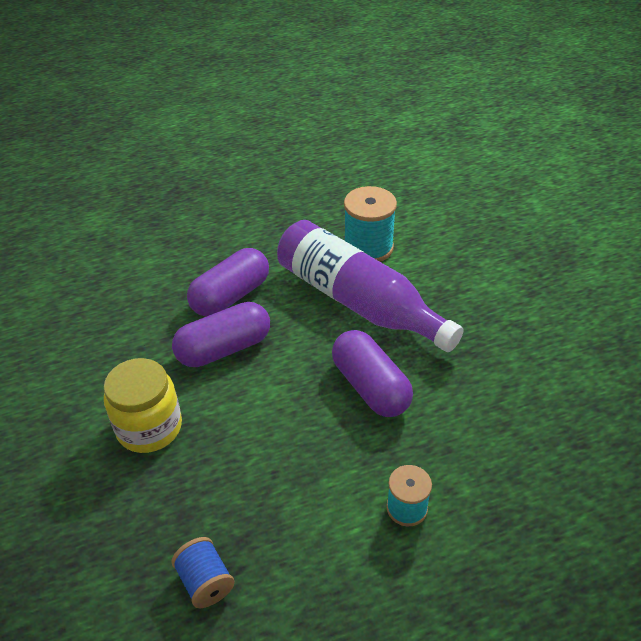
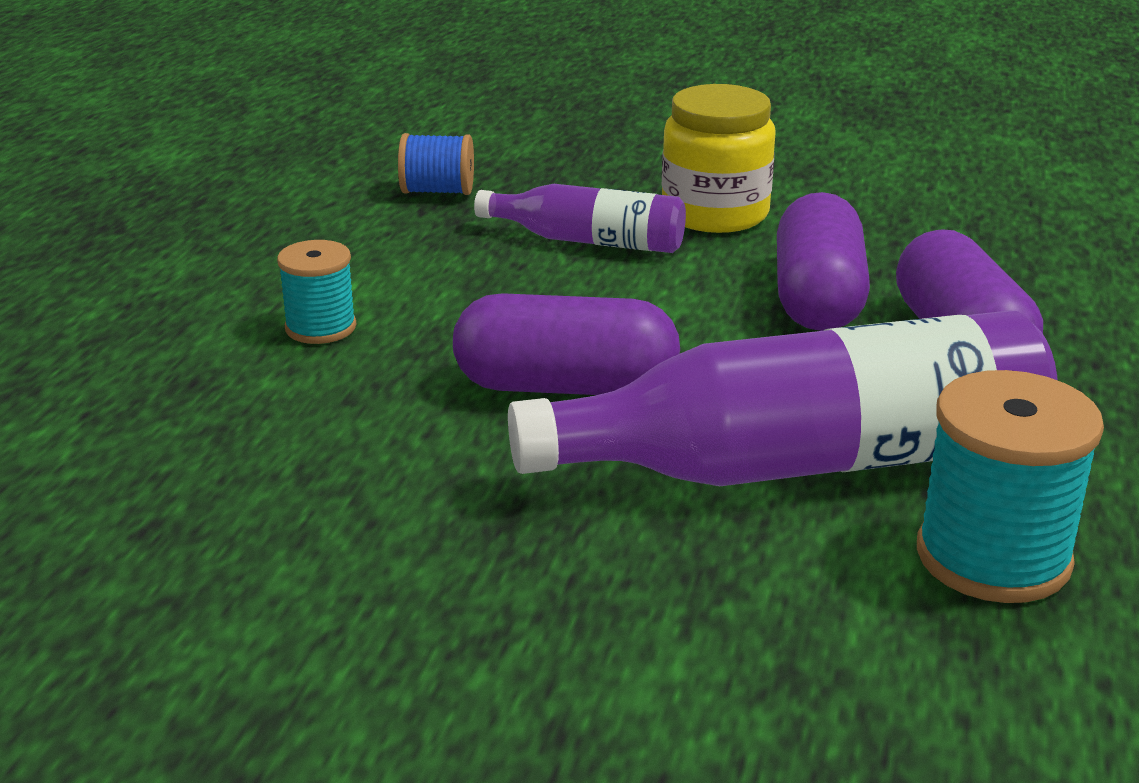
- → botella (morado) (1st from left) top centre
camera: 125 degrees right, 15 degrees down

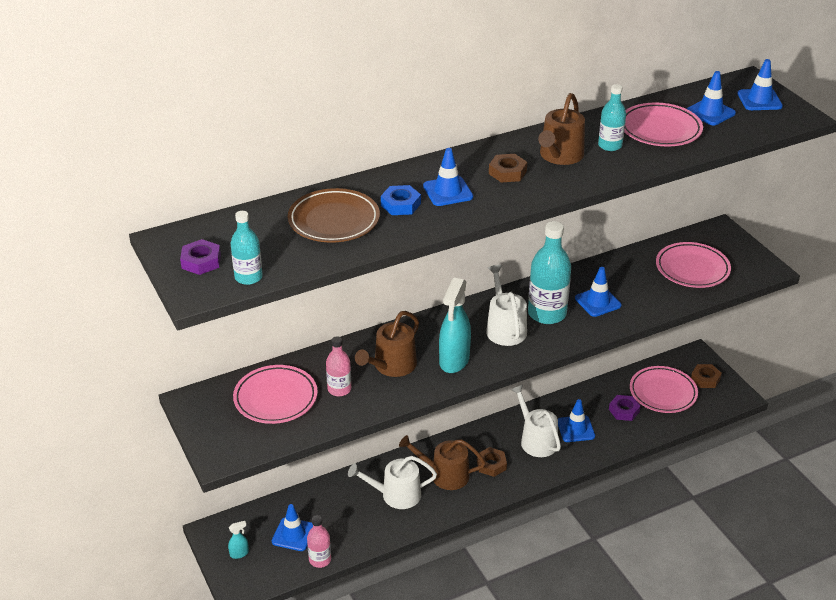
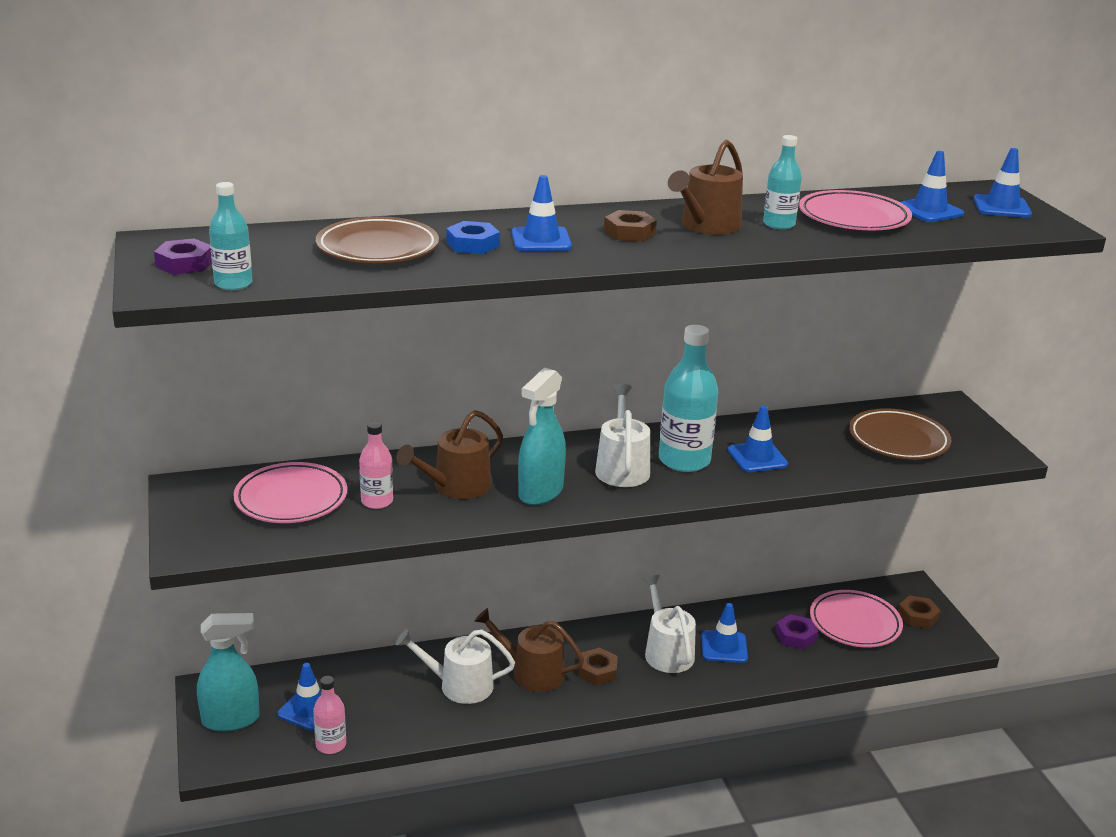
pulverizador (turquesa) (1st from left) bottom left, x2.18
plato (rosa) (4th from left) middle right → plato (marrón) (2nd from left) middle right
camera: 10 degrees right, 10 degrees down

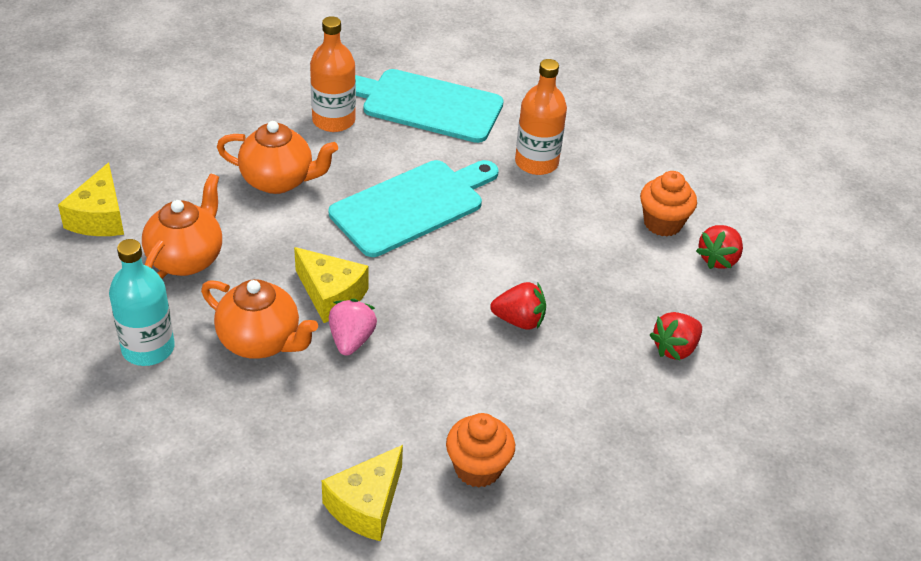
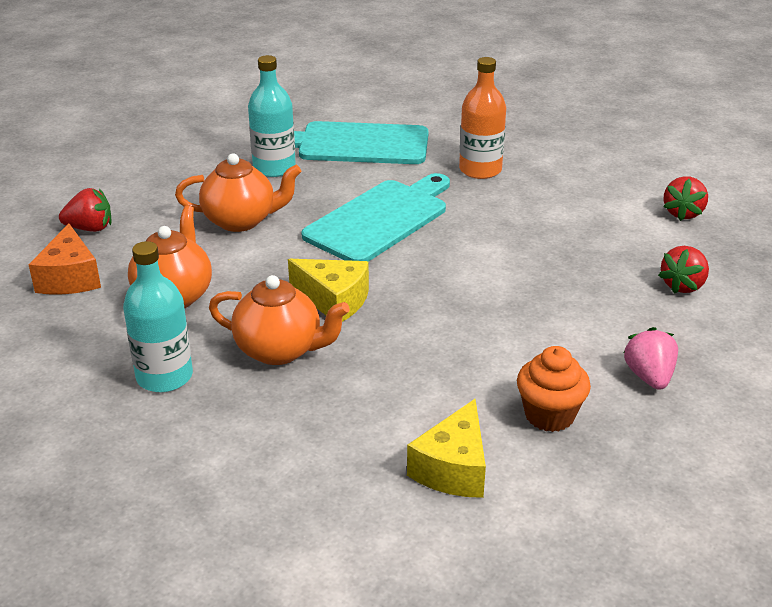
queso (amarillo) (1st from left) middle left → queso (naranja) middle left
fresa (rojo) (1st from left) centre → fresa (rojo) (1st from left) middle left, moved
botella (naranja) (1st from left) top centre → botella (turquesa) (2nd from left) top centre
fresa (rosa) centre → fresa (rosa) middle right, moved
magdalena (naranja) (2nd from left) middle right → -
camera: 10 degrees left, 10 degrees down

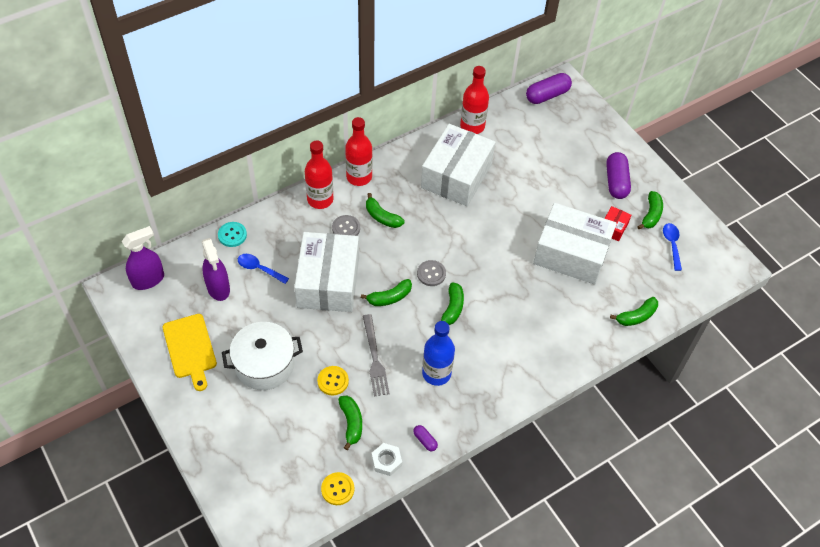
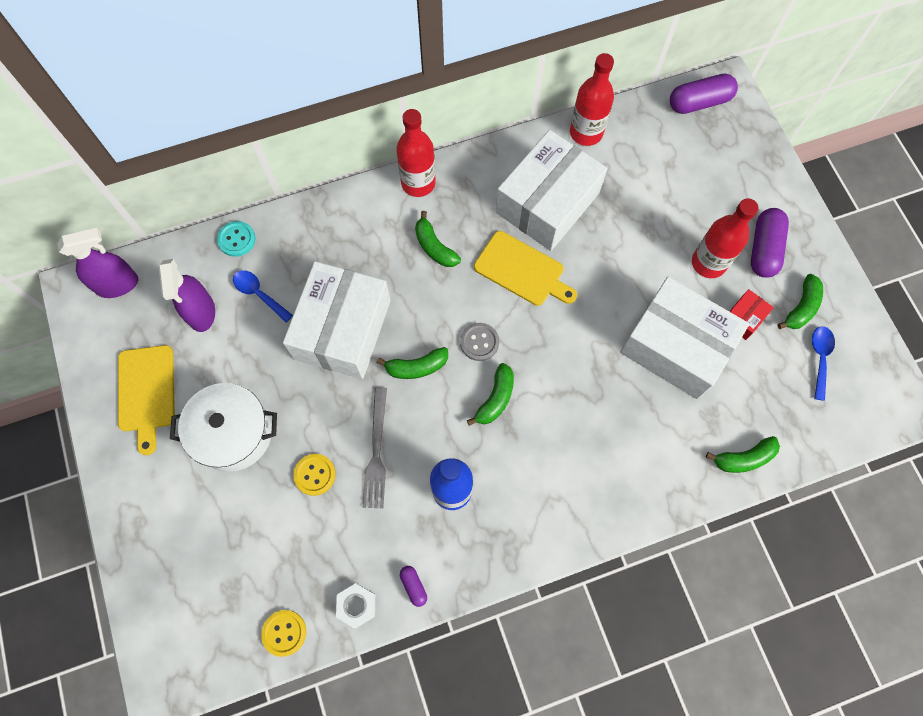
- → tabla de cortar (amarillo) (2nd from left) centre
botella (rojo) (1st from left in the first image) top centre → botella (rojo) (3rd from left) top right, moved
botón (gris) (1st from left) centre → -
plátano (verde) (1st from left) bottom centre → -
camera: 15 degrees right, 15 degrees up

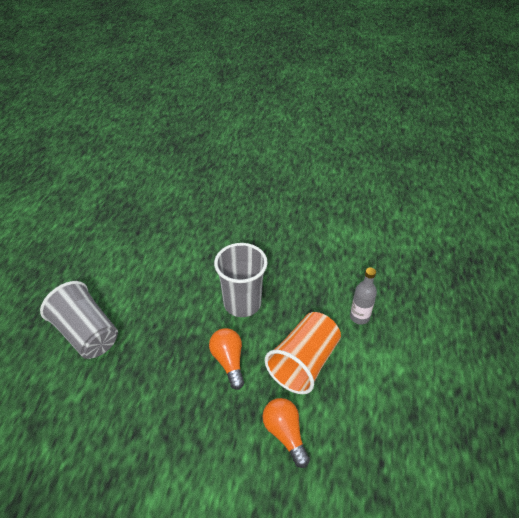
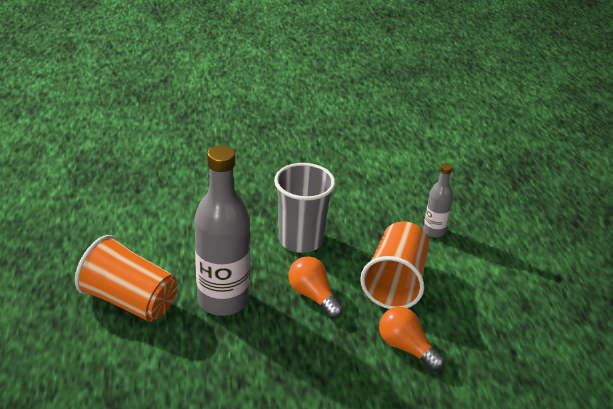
vaso (gris) (1st from left) middle left → vaso (naranja) (1st from left) bottom left
- → botella (gris) (1st from left) centre
camera: 20 degrees left, 10 degrees down

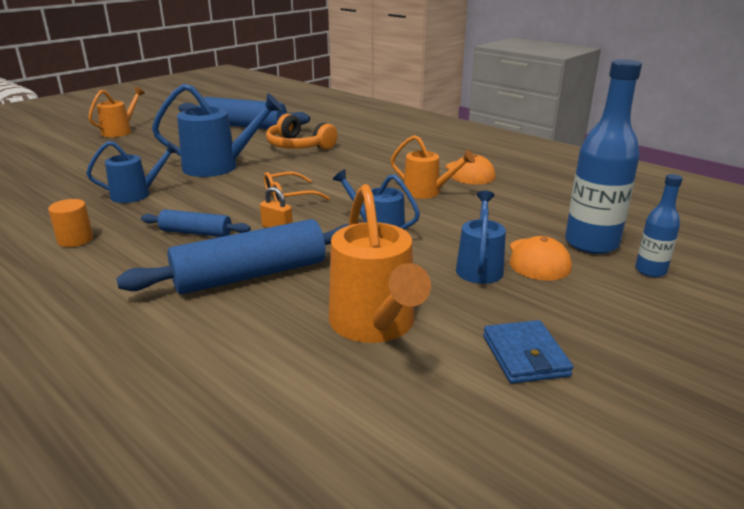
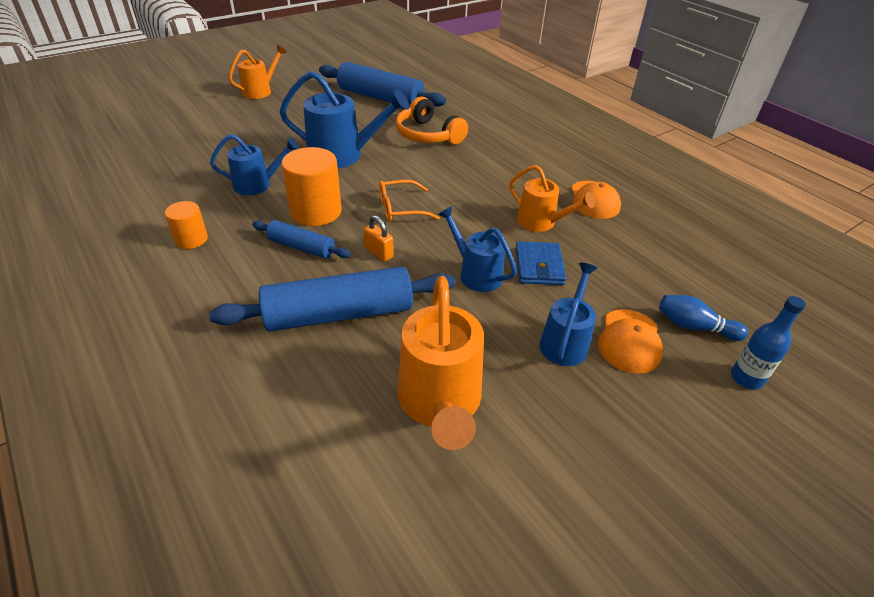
- → cilindro (naranja) (2nd from left) top centre
cartera (azul) bottom right → cartera (azul) centre, moved
botella (azul) (1st from left) top right → bolo (azul) middle right
camera: 10 degrees right, 15 degrees up

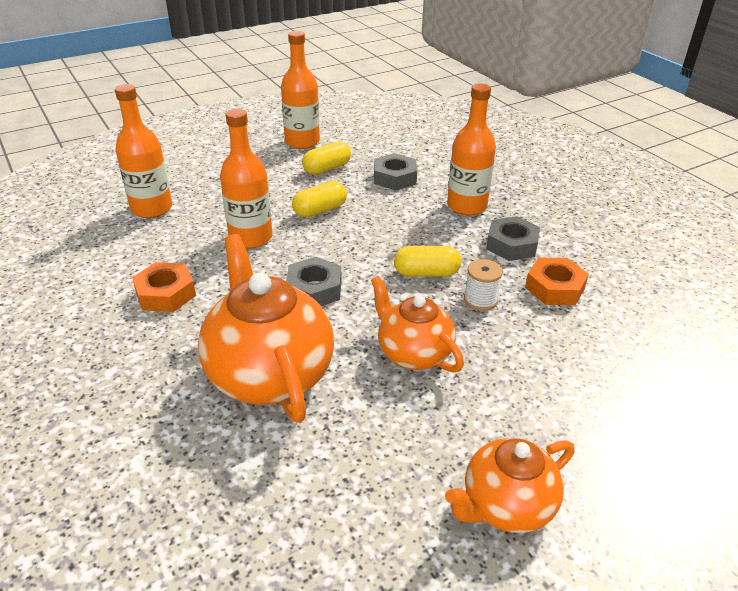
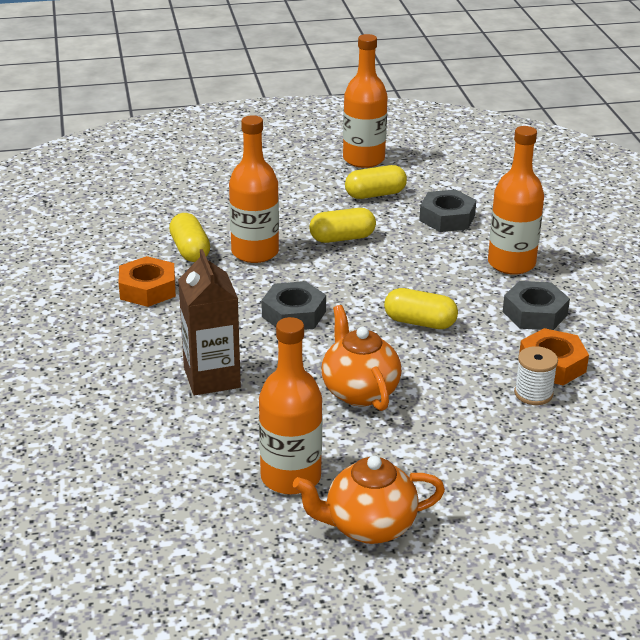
- → cápsula (amarillo) (1st from left) middle left
tetera (naranja) (1st from left) centre → cartón de leche (marrón) middle left
botella (naranja) (1st from left in the first image) top left → botella (naranja) (2nd from left) centre, moved
carrete (blanco) centre → carrete (blanco) middle right, moved
camera: 20 degrees right, 5 degrees down

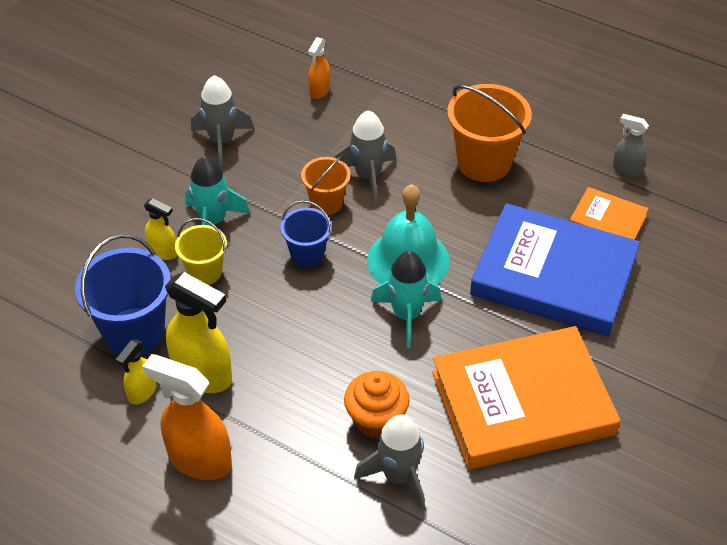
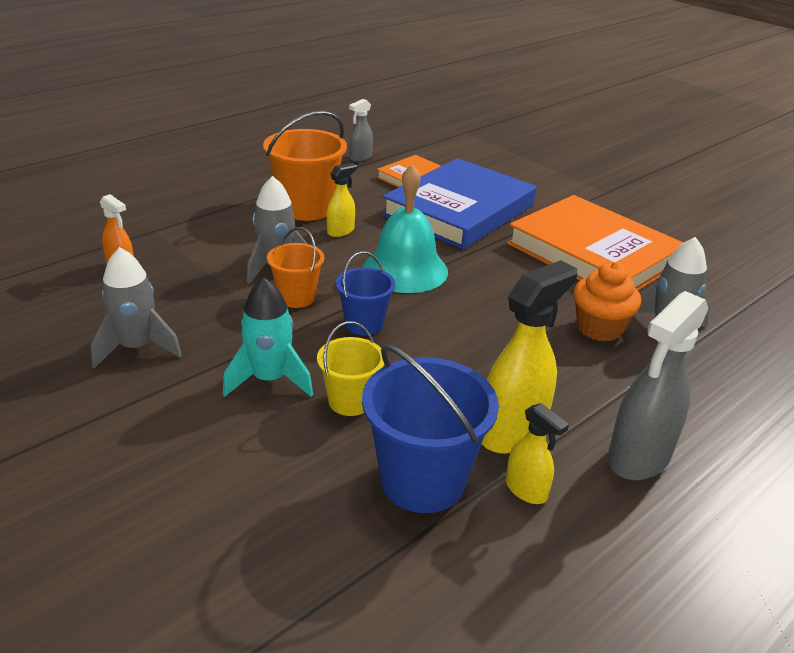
pulverizador (amarillo) (2nd from left in the first image) middle left → pulverizador (amarillo) (1st from left) top centre, moved
libro (naranja) (1st from left in the first image) bottom right → libro (naranja) (2nd from left) middle right, 45 degrees counterclockwise
pulverizador (naranja) (1st from left) bottom left → pulverizador (gris) (2nd from left) middle right
cohete (turquesa) (2nd from left) centre → -
camera: 75 degrees left, 15 degrees down

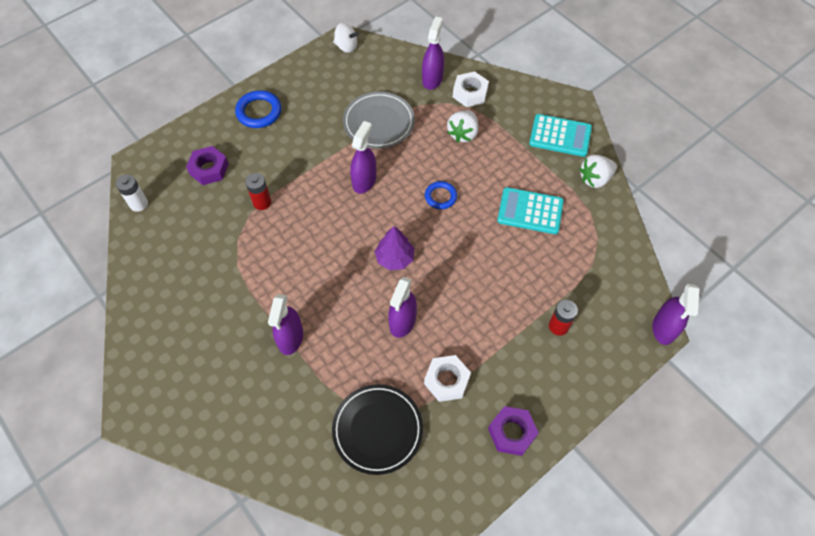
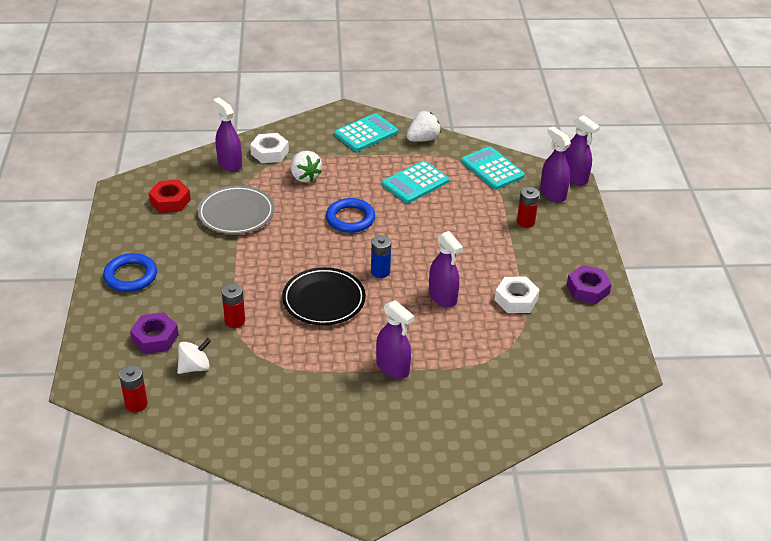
pila (blanco) middle left → pila (rojo) (1st from left) bottom left
- → tuerca (rojo) middle left
peonza (blanco) top centre → peonza (blanco) middle left, moved
plato (negro) bottom centre → plato (negro) centre, moved
anillo (azul) (2nd from left) centre, x1.51
árbol (morado) centre → pila (azul) centre
fresa (blanco) (2nd from left) top right → fresa (blanco) (2nd from left) top centre, 135 degrees counterclockwise
- → calculadora (turquesa) (3rd from left) top centre
pulverizador (morado) (2nd from left in the first image) top centre → pulverizador (morado) (4th from left) top right, moved
camera: 55 degrees left, 20 degrees down

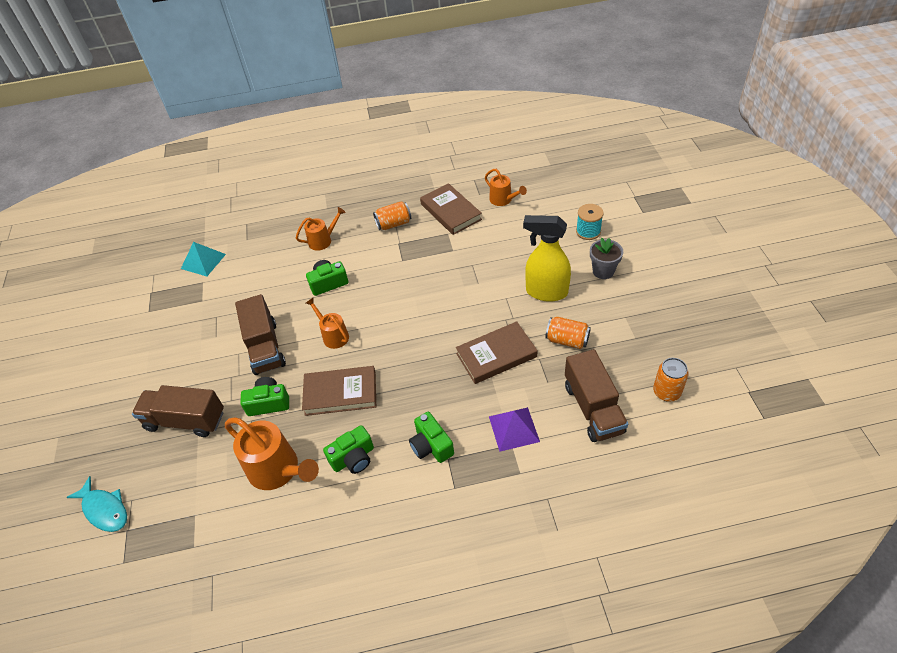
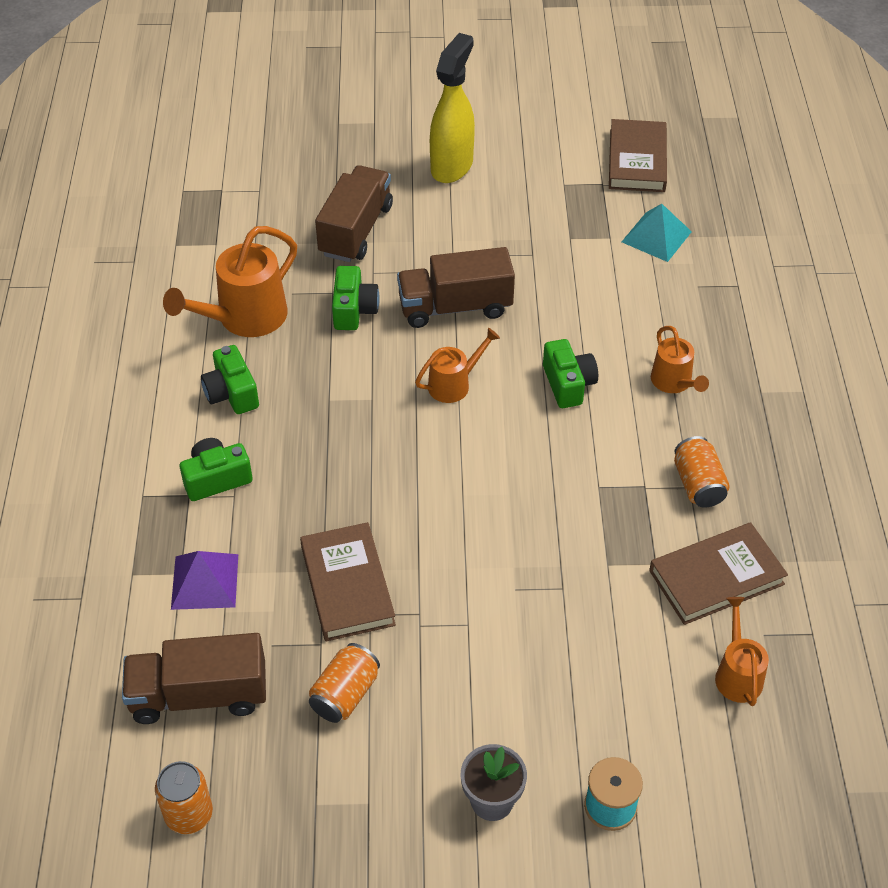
pulverizador (amarillo) centre → pulverizador (amarillo) top centre, moved
libro (marrón) (1st from left in the first image) centre → libro (marrón) (2nd from left) top right, moved
regadera (naranja) (4th from left) top centre → regadera (naranja) (4th from left) bottom right, 120 degrees clockwise
pez (turquesa) bottom left → -
camera: 95 degrees right, 0 degrees up

